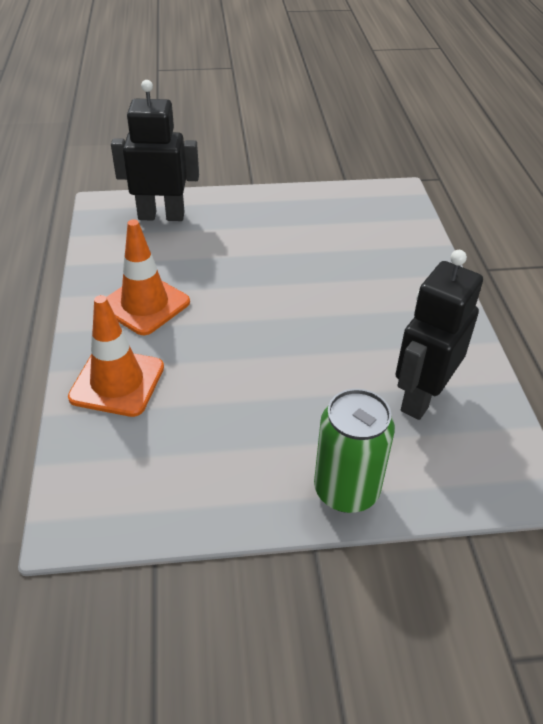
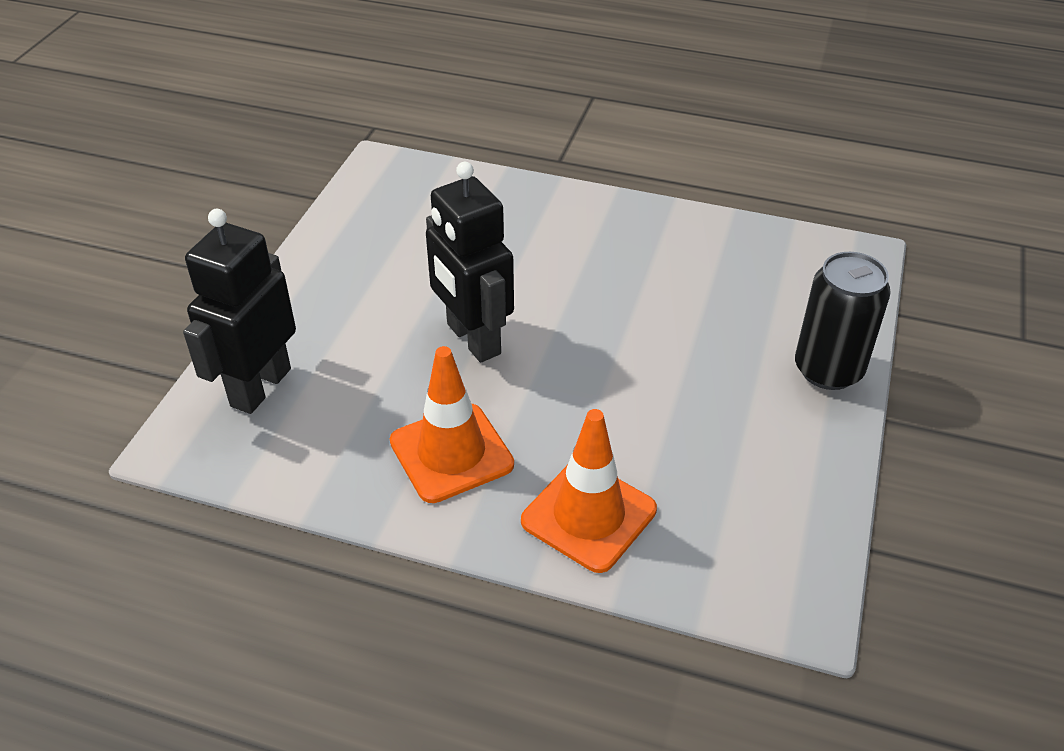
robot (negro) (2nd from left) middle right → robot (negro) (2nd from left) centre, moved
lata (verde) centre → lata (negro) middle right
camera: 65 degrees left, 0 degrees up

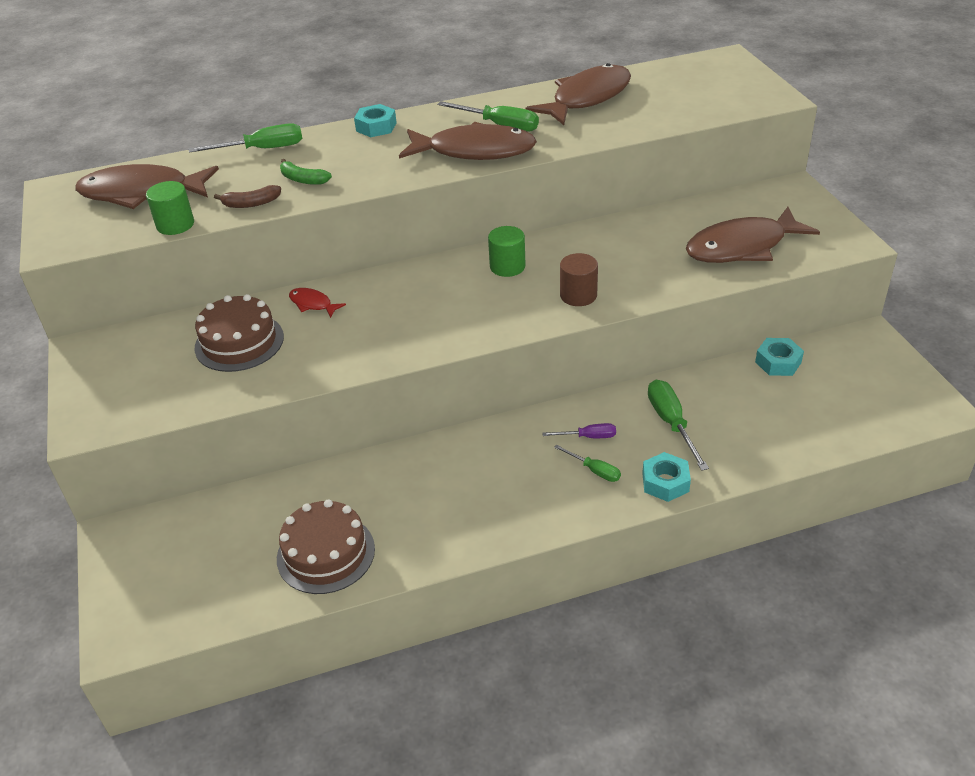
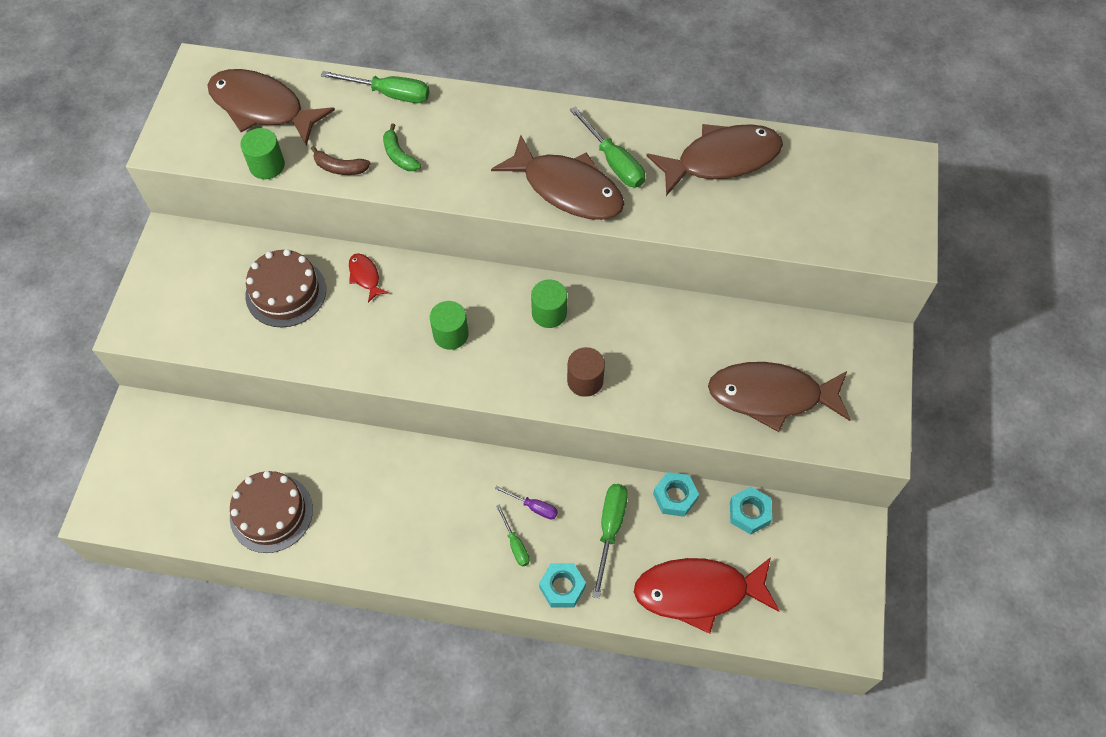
- → cilindro (verde) (2nd from left) centre
- → pez (rojo) (2nd from left) bottom centre
tuerca (turquesa) (1st from left in the first image) top centre → tuerca (turquesa) (2nd from left) bottom centre, moved
camera: 25 degrees right, 20 degrees up

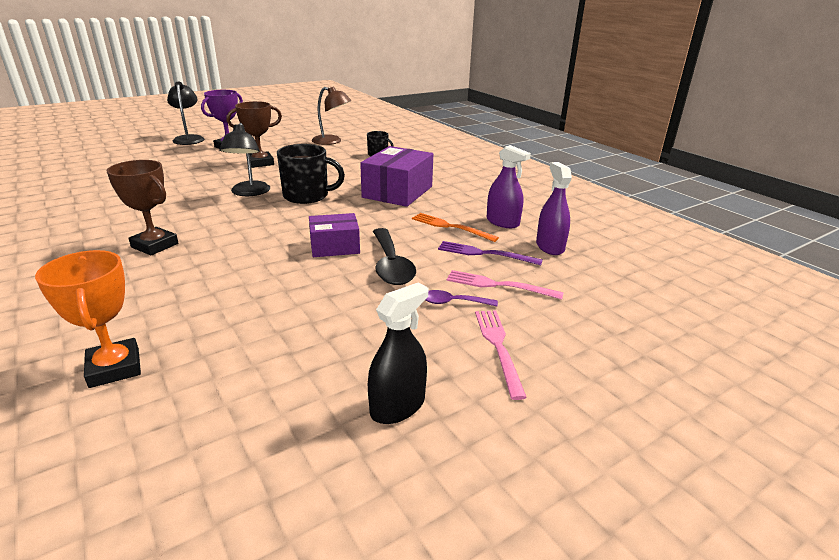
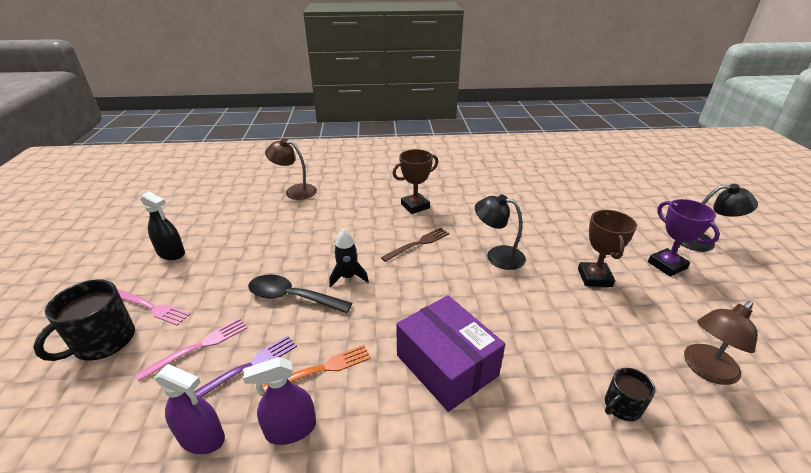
taza (negro) (1st from left) top centre → taza (negro) (1st from left) bottom left, moved
pulverizador (negro) centre → pulverizador (negro) middle left, 45 degrees counterclockwise
trofeo (naranja) middle left → lámpara (marrón) (1st from left) centre
caja (morado) (1st from left) centre → cohete (negro) centre
- → tenedor (marrón) centre
cuchara (morado) centre → -
camera: 120 degrees right, 5 degrees up

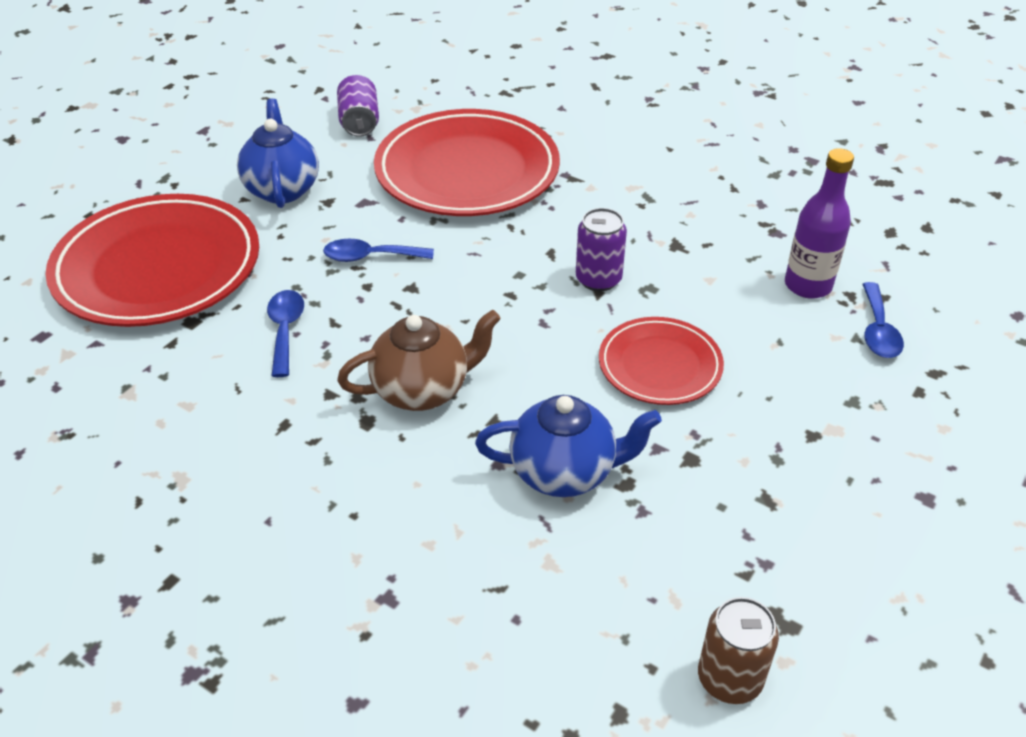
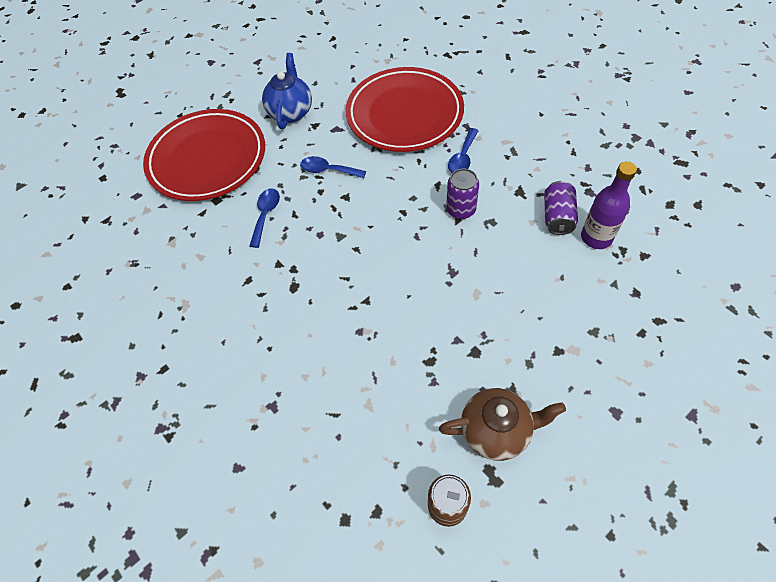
tetera (marrón) centre → tetera (marrón) bottom centre, moved
cuchara (azul) (3rd from left) middle right → cuchara (azul) (3rd from left) top centre, moved
lata (morado) (1st from left in the first image) top centre → lata (morado) (2nd from left) middle right, moved
tetera (azul) (2nd from left) centre → -
plato (rojo) (3rd from left) centre → -
camera: 20 degrees right, 15 degrees up

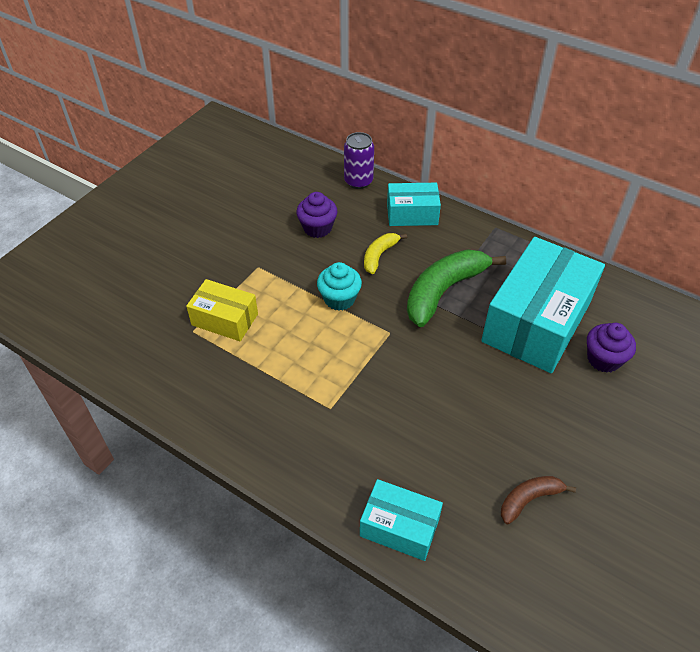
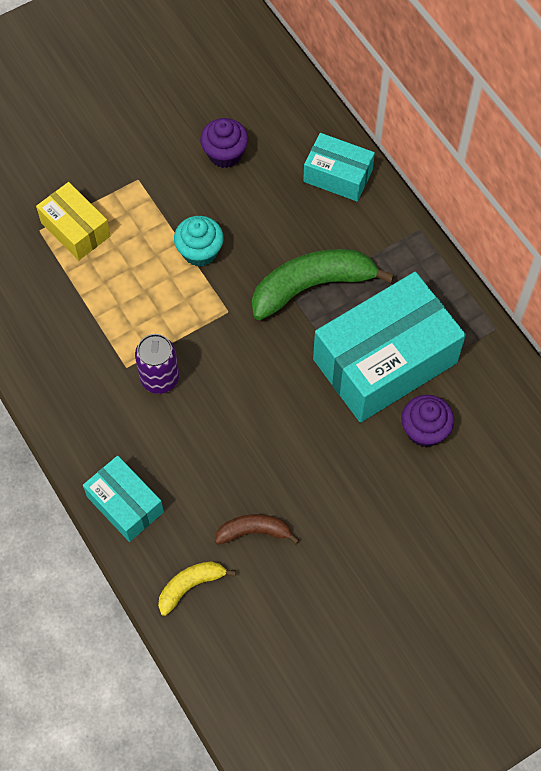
lata (morado) top centre → lata (morado) middle left, moved
plátano (amarillo) centre → plátano (amarillo) bottom centre, moved
camera: 25 degrees right, 15 degrees up

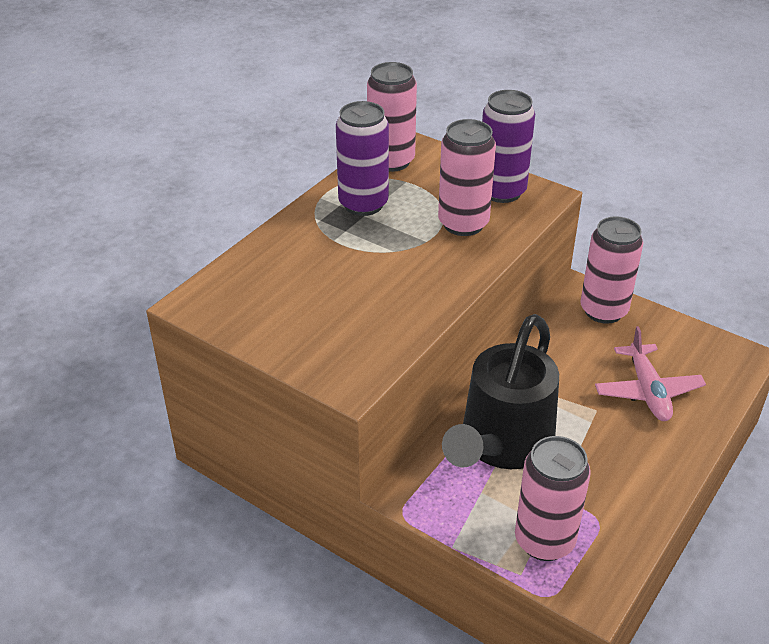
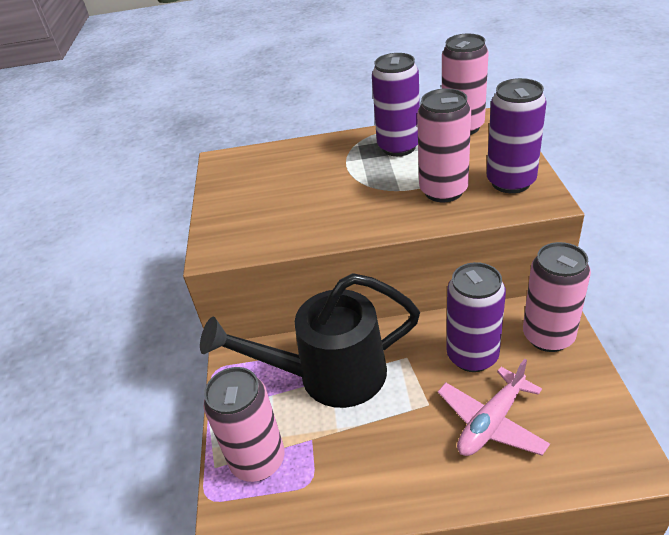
- → lata (morado) (2nd from left) middle right
camera: 55 degrees right, 0 degrees up

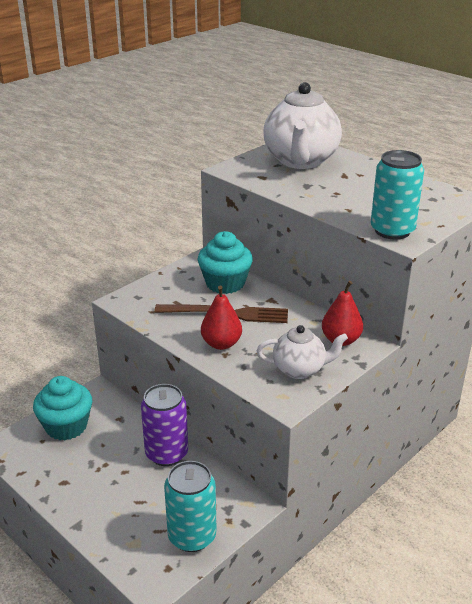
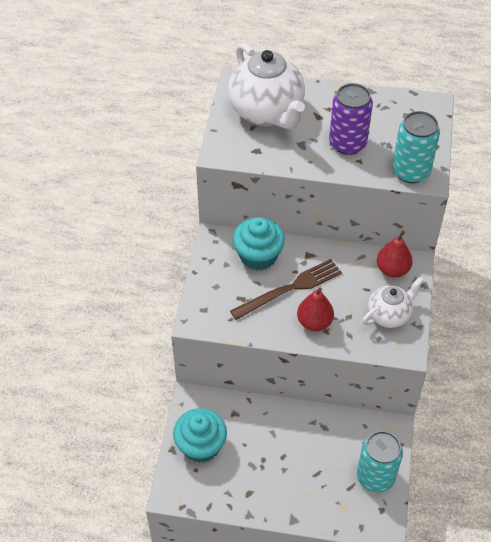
lata (morado) bottom centre → lata (morado) top right, moved
camera: 35 degrees left, 20 degrees up

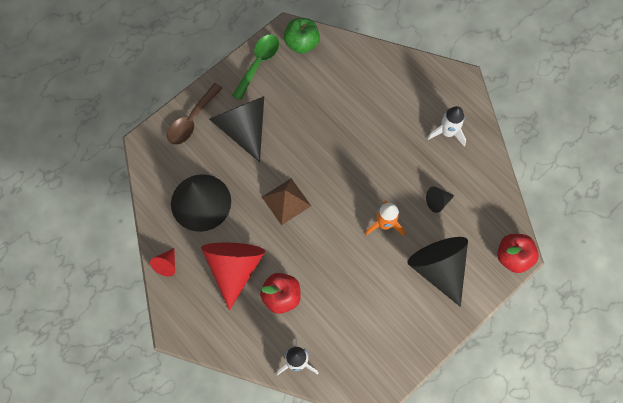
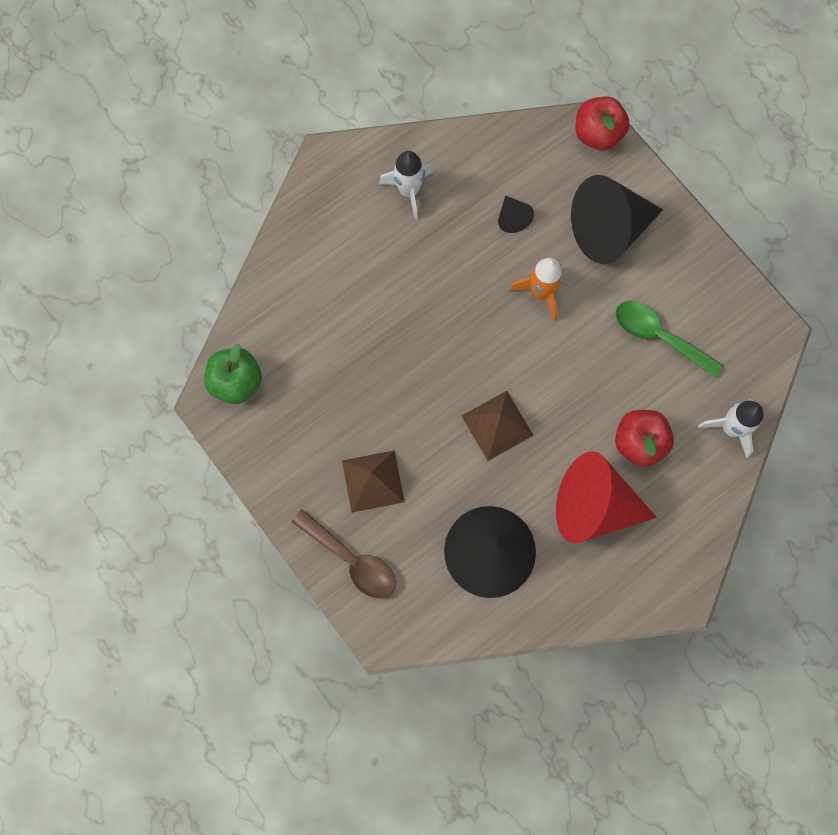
cono (negro) (2nd from left) top centre → pirámide (marrón) (1st from left) centre
cuchara (verde) top centre → cuchara (verde) middle right, moved
cono (rojo) (1st from left) middle left → -
camera: 85 degrees left, 5 degrees up

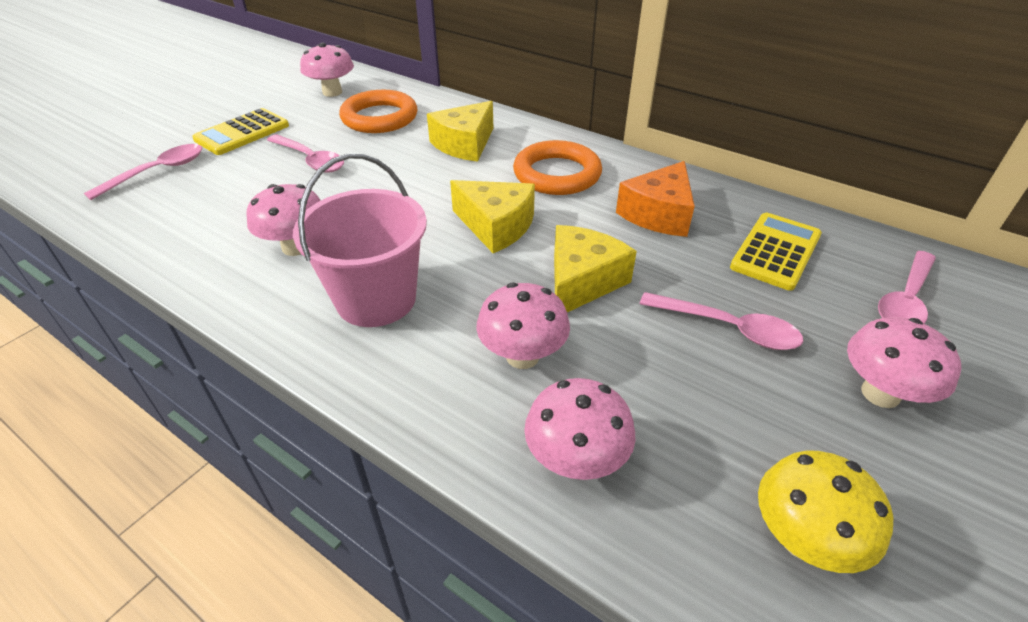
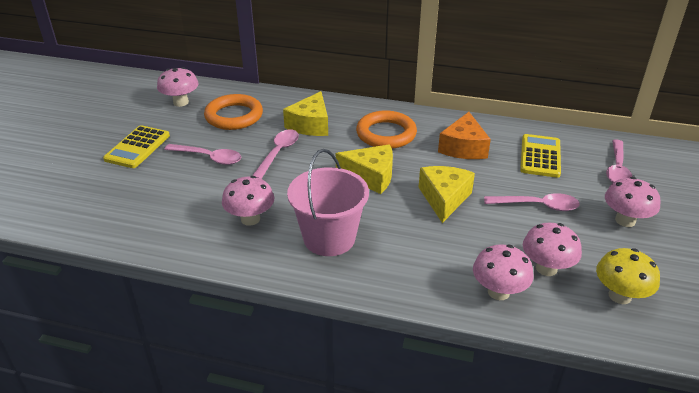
cuchara (rosa) (1st from left in the first image) top left → cuchara (rosa) (2nd from left) centre, moved
seta (rosa) (3rd from left in the first image) centre → seta (rosa) (4th from left) middle right, moved
camera: 20 degrees left, 5 degrees down

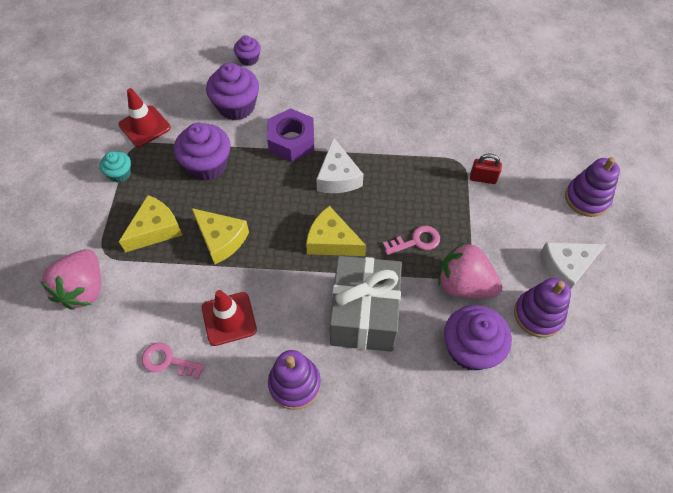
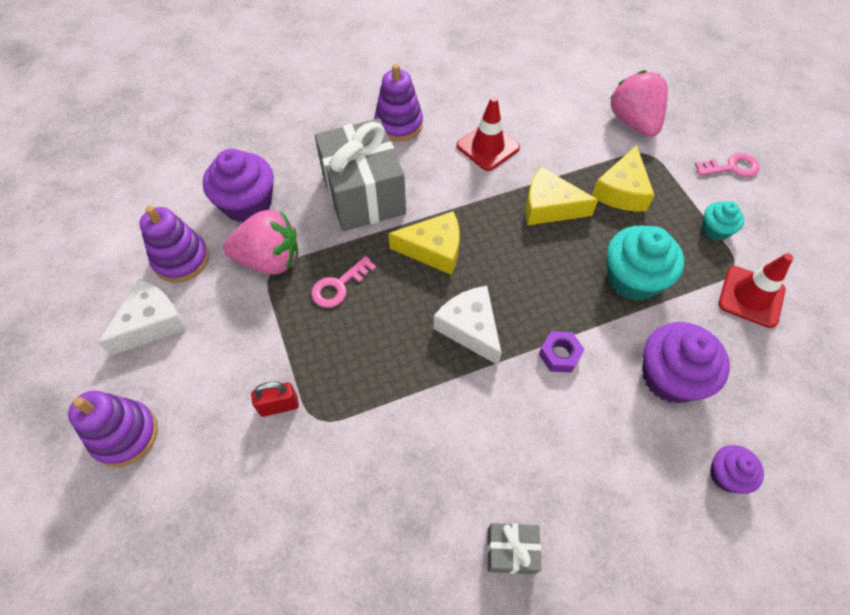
- → regalo (gris) (2nd from left) bottom centre
tuerca (morado) top centre → tuerca (morado) centre, x0.56
magdalena (morado) (1st from left) top left → magdalena (turquesa) (1st from left) middle right
llave (rosa) (1st from left in the first image) bottom left → llave (rosa) (2nd from left) top right, moved
camera: 155 degrees right, 0 degrees up

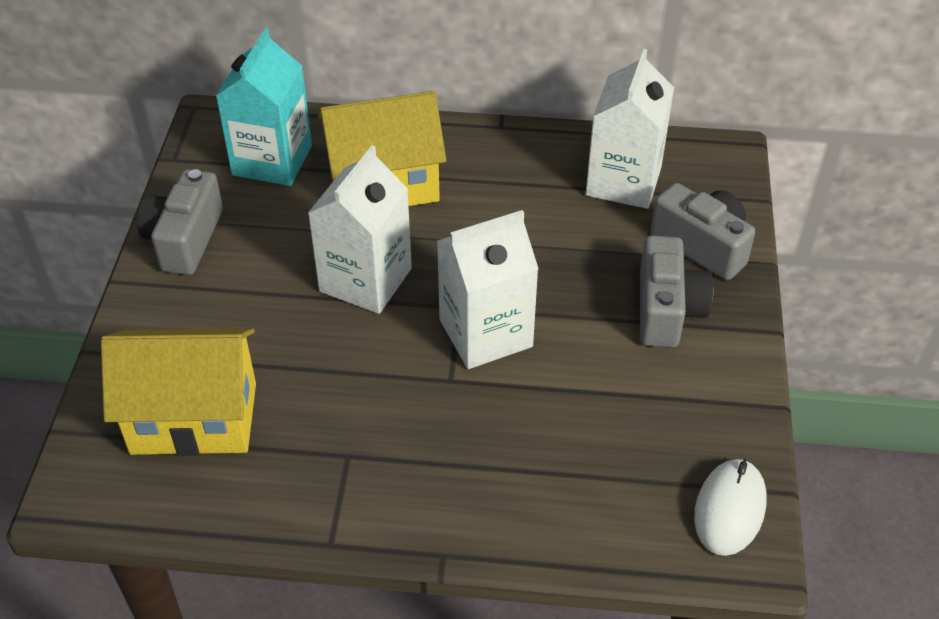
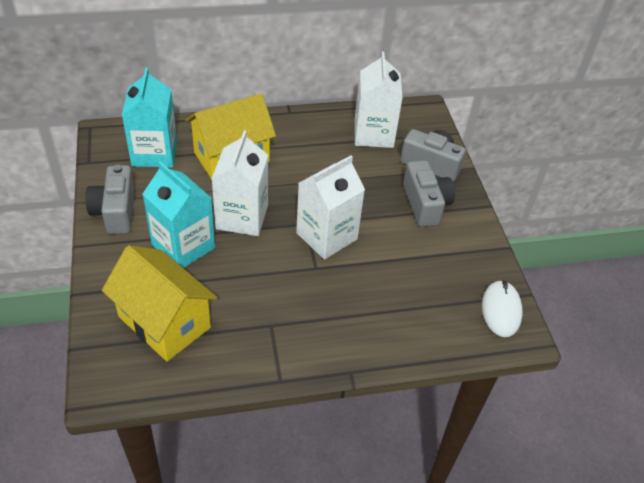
casa (amarillo) (1st from left) middle left, 60 degrees clockwise
- → cartón de leche (turquesa) (2nd from left) middle left
camera: 20 degrees left, 0 degrees up

